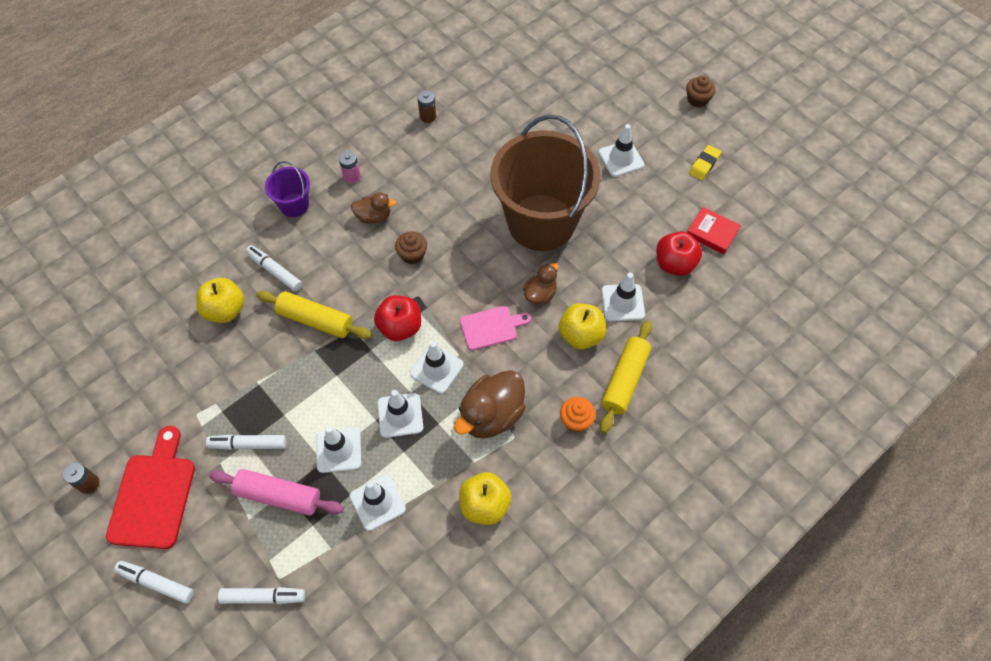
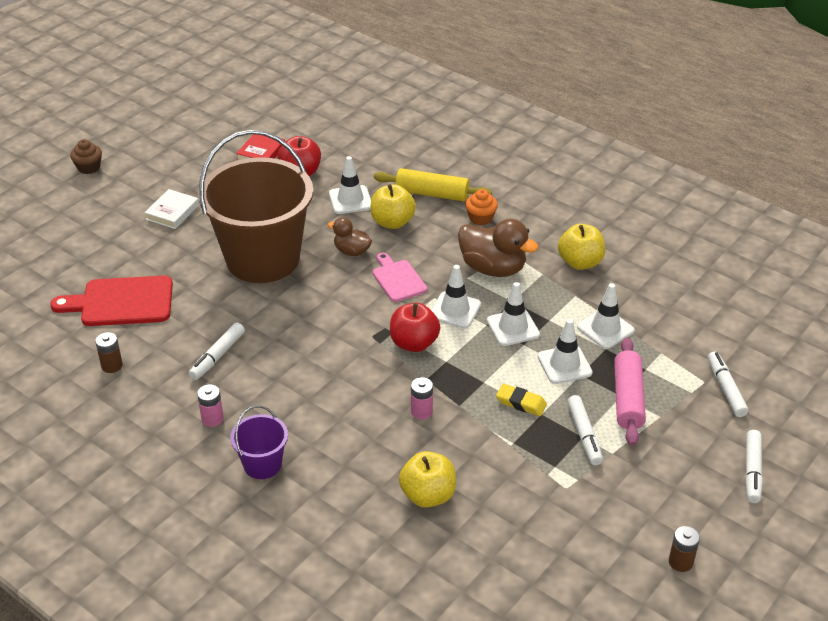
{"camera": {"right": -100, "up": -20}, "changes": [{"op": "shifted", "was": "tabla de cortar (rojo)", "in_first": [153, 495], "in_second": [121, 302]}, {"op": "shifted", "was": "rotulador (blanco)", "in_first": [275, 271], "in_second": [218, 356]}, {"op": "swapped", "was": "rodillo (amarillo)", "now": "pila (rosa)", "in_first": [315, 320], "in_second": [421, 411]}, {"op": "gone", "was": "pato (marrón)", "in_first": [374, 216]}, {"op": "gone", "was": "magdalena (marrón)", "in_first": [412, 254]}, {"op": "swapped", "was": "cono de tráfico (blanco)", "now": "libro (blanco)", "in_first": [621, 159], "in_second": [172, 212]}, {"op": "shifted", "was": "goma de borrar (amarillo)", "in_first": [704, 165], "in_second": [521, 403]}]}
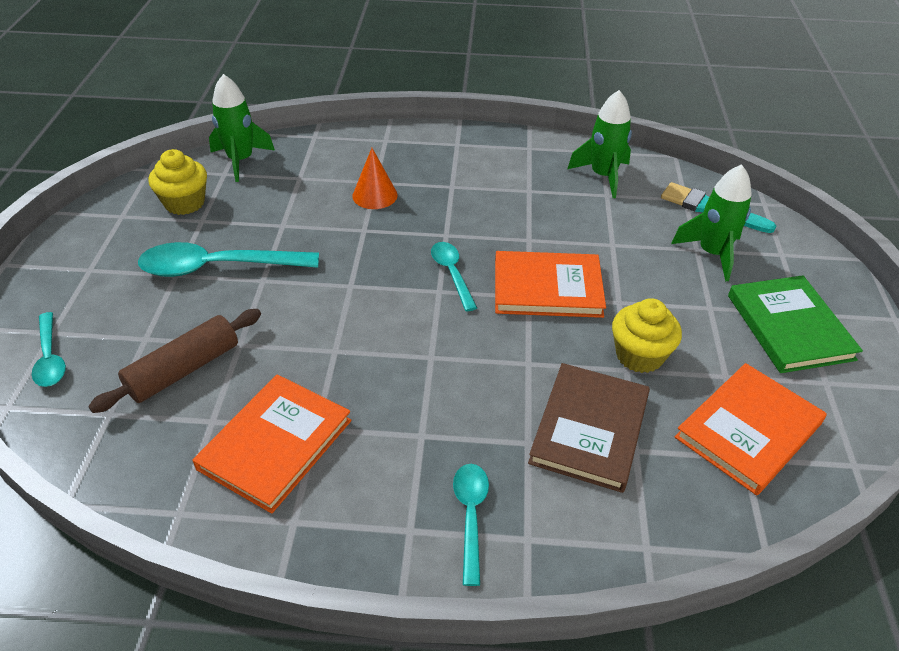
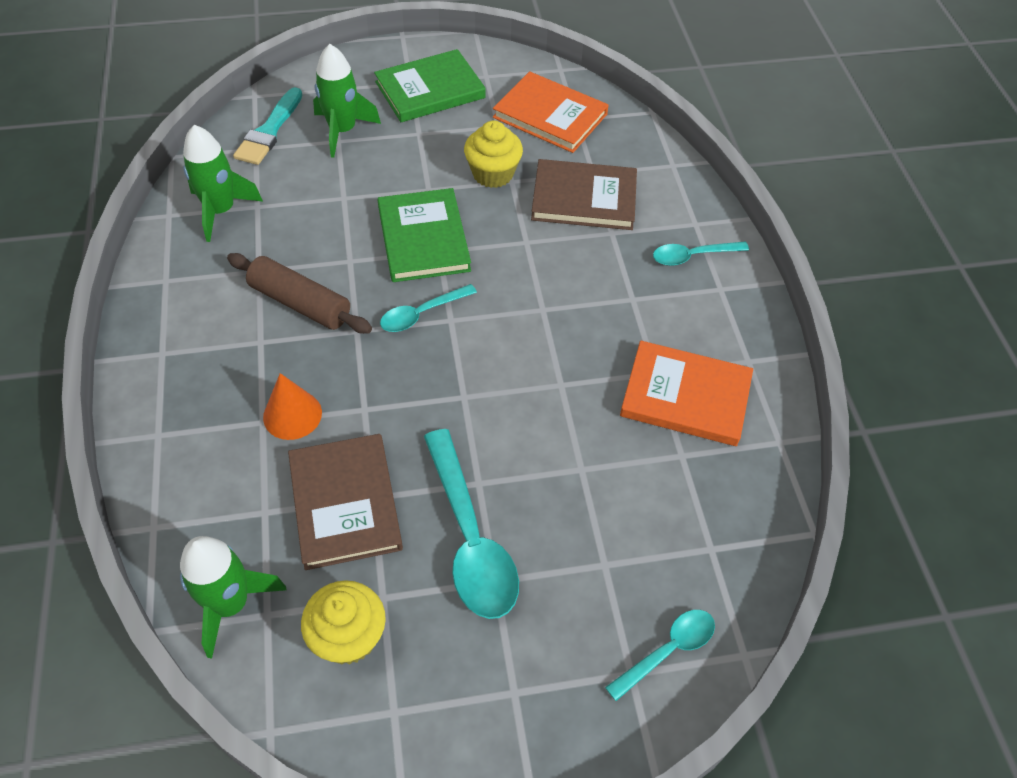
{"camera": {"right": -105, "up": 10}, "changes": [{"op": "shifted", "was": "rodillo (marrón)", "in_first": [184, 370], "in_second": [300, 303]}, {"op": "repainted", "was": "libro (naranja)", "now": "libro (verde)", "in_first": [547, 288], "in_second": [423, 238]}, {"op": "new", "now": "libro (marrón)", "in_second": [345, 503]}]}
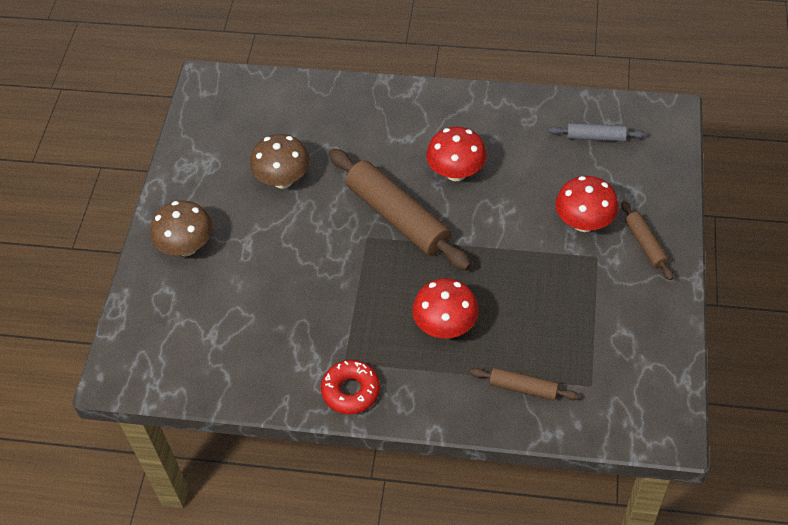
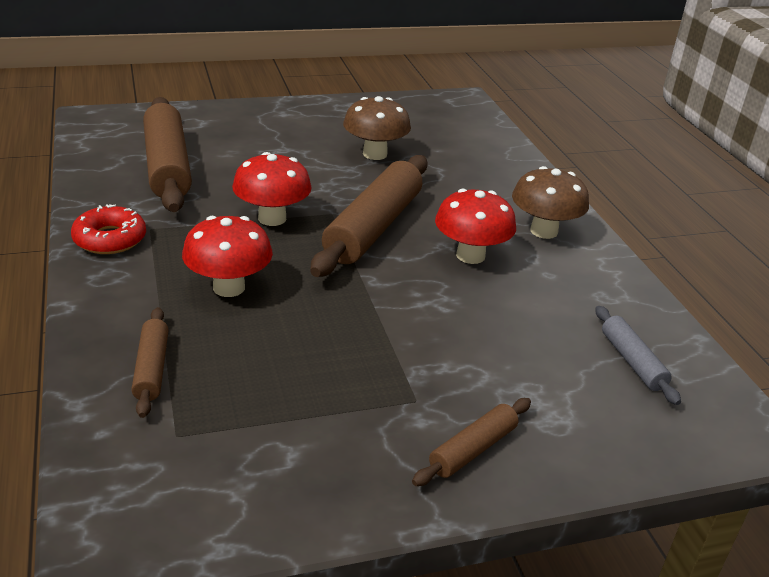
{"camera": {"right": 60, "up": -20}, "changes": [{"op": "shifted", "was": "seta (marrón)", "in_first": [186, 247], "in_second": [544, 231]}, {"op": "shifted", "was": "seta (rojo)", "in_first": [584, 222], "in_second": [272, 218]}, {"op": "new", "now": "rodillo (marrón)", "in_second": [167, 166]}]}
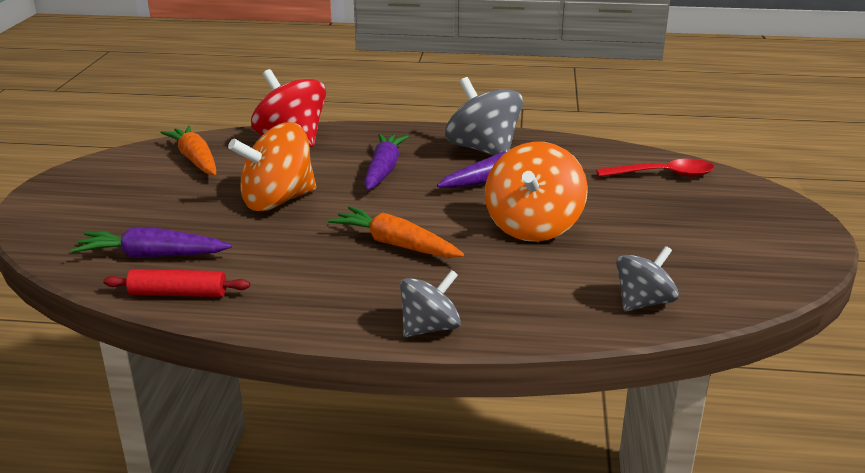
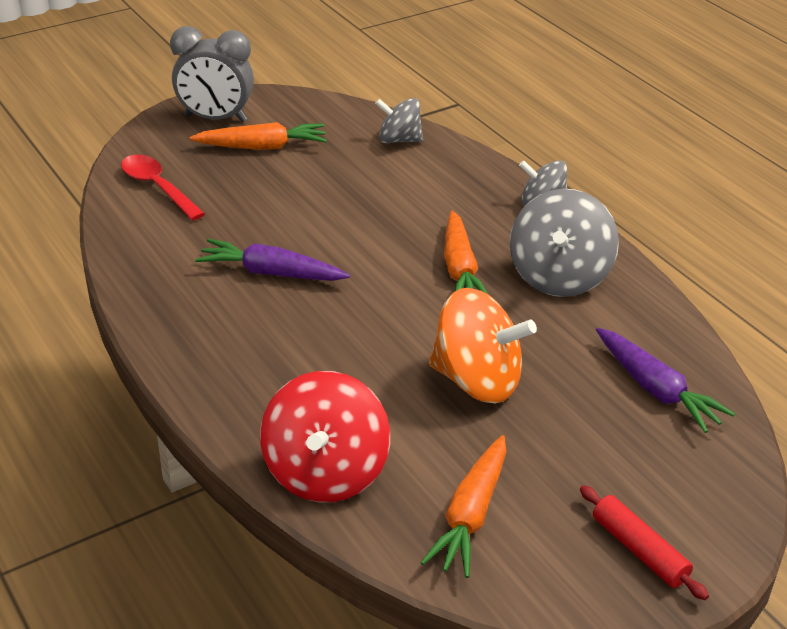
{"camera": {"right": -130, "up": 10}, "changes": [{"op": "shifted", "was": "rodillo (rojo)", "in_first": [178, 293], "in_second": [639, 550]}, {"op": "gone", "was": "zanahoria (morado)", "in_first": [383, 170]}, {"op": "shifted", "was": "peonza (gris)", "in_first": [483, 150], "in_second": [559, 276]}, {"op": "gone", "was": "peonza (naranja)", "in_first": [533, 227]}, {"op": "new", "now": "despertador (gris)", "in_second": [215, 119]}, {"op": "new", "now": "zanahoria (naranja)", "in_second": [262, 147]}]}
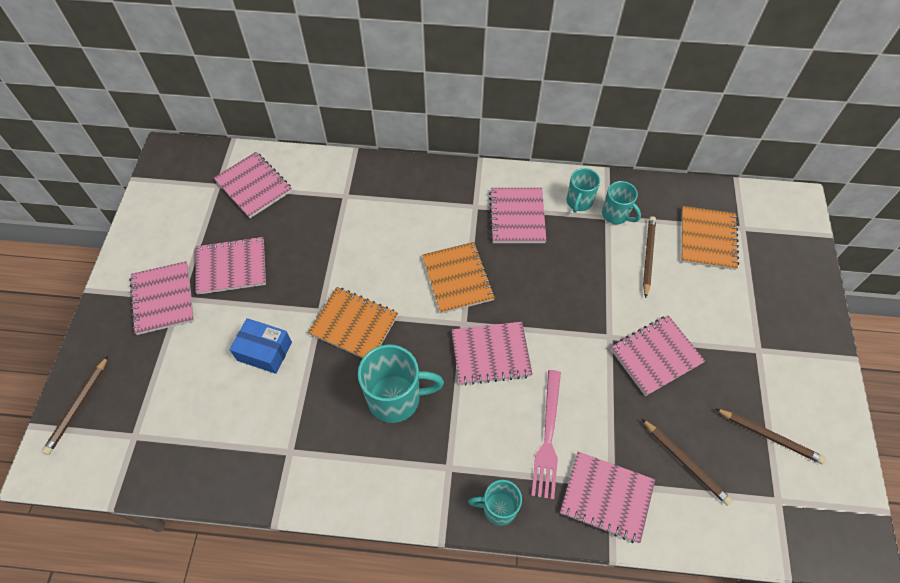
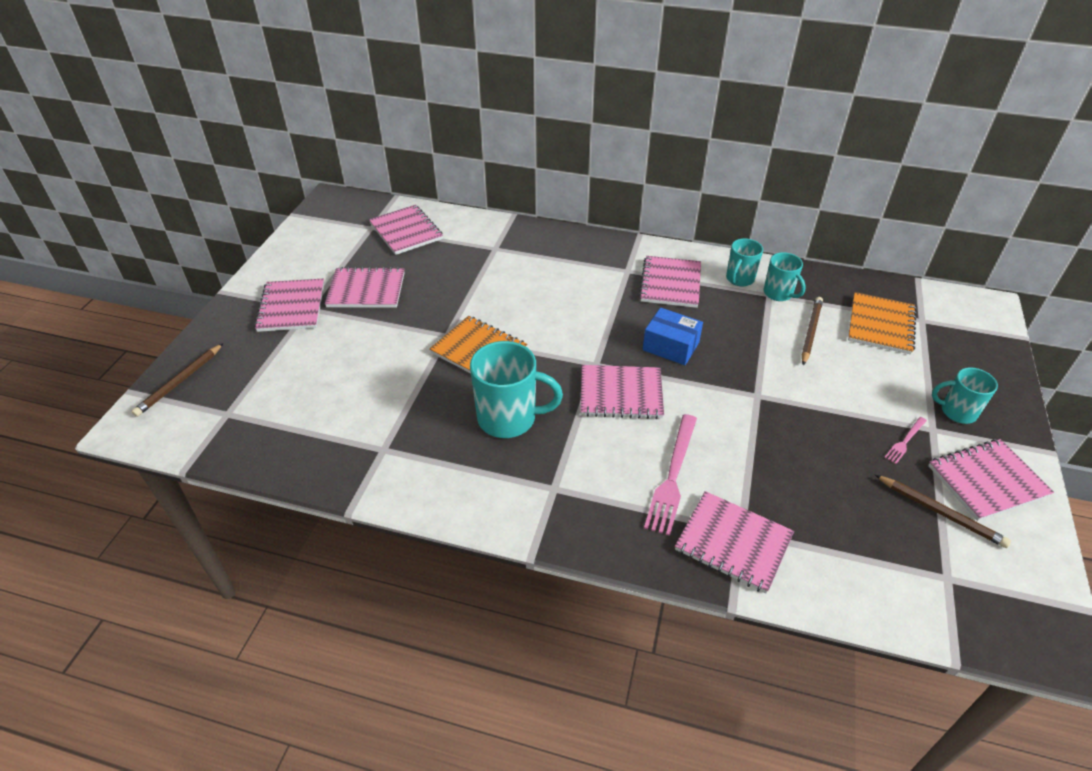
{"camera": {"right": 10, "up": -15}, "changes": [{"op": "shifted", "was": "caja (azul)", "in_first": [264, 351], "in_second": [670, 346]}, {"op": "gone", "was": "cuaderno (naranja)", "in_first": [458, 278]}, {"op": "shifted", "was": "taza (turquesa)", "in_first": [498, 508], "in_second": [957, 412]}, {"op": "shifted", "was": "cuaderno (rosa)", "in_first": [655, 356], "in_second": [987, 481]}, {"op": "gone", "was": "lápiz (marrón)", "in_first": [685, 463]}, {"op": "new", "now": "tenedor (rosa)", "in_second": [905, 441]}]}
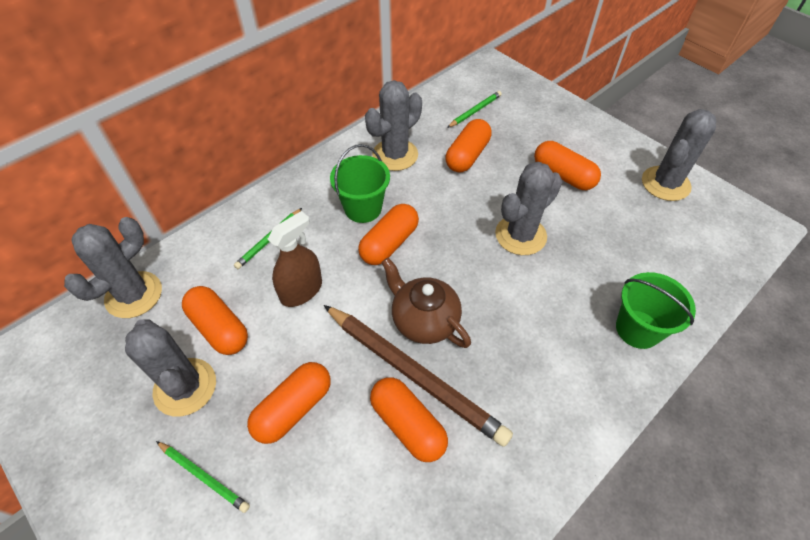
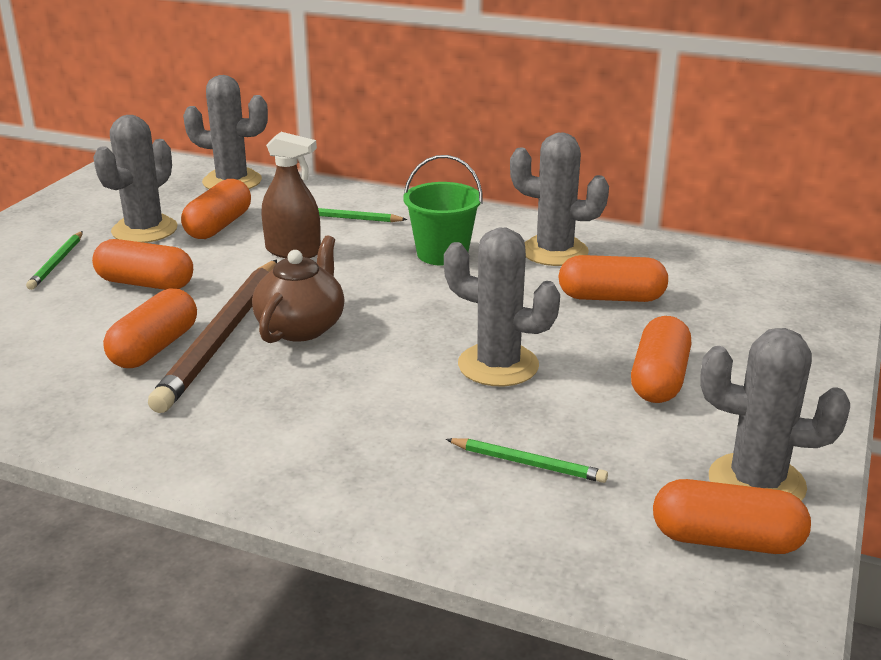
{"camera": {"right": 65, "up": -25}, "changes": [{"op": "shifted", "was": "cápsula (naranja)", "in_first": [389, 243], "in_second": [726, 540]}, {"op": "shifted", "was": "lápiz (verde)", "in_first": [475, 111], "in_second": [528, 463]}, {"op": "gone", "was": "balde (verde)", "in_first": [638, 329]}]}
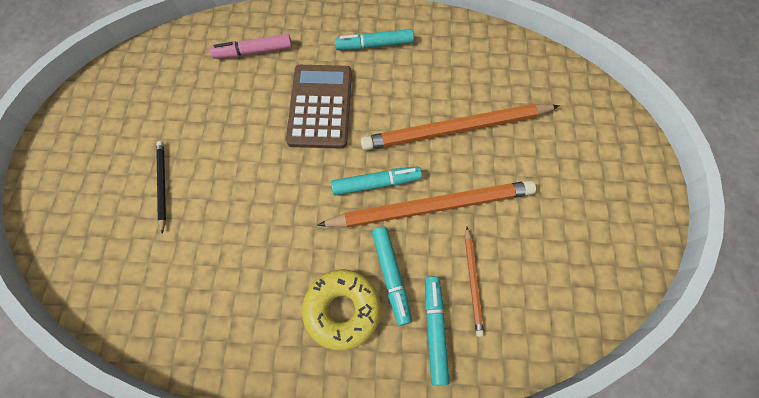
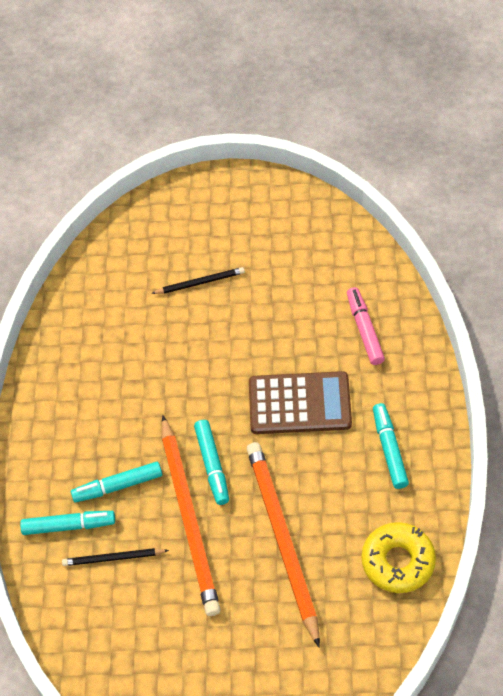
{"camera": {"right": 90, "up": -10}, "changes": [{"op": "shifted", "was": "rosquilla (amarillo)", "in_first": [342, 310], "in_second": [398, 561]}, {"op": "repainted", "was": "lápiz (naranja)", "now": "lápiz (negro)", "in_first": [473, 282], "in_second": [113, 558]}]}
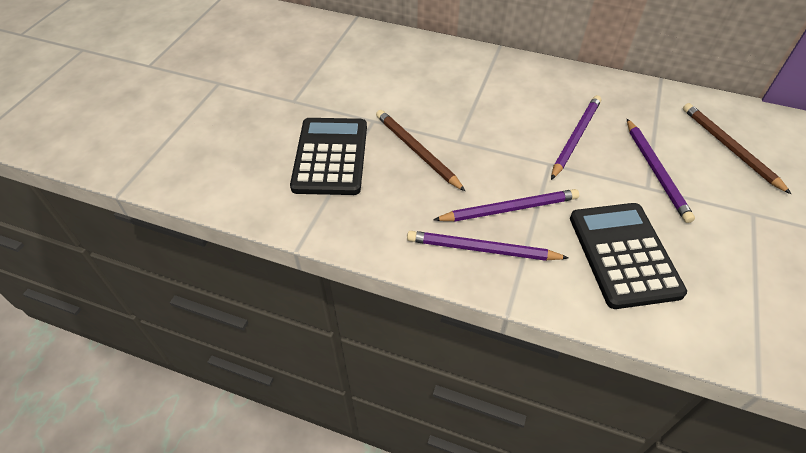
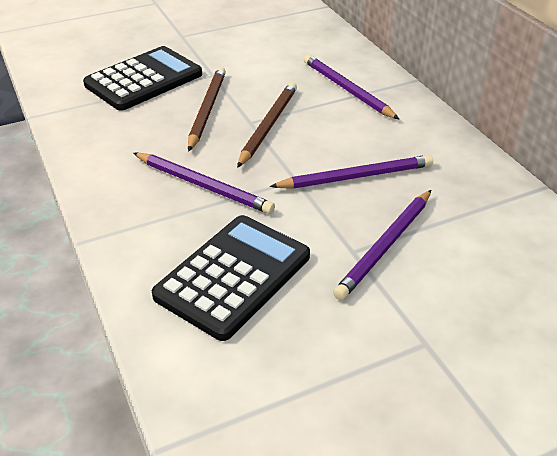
{"camera": {"right": 45, "up": -10}, "changes": [{"op": "shifted", "was": "lápiz (morado)", "in_first": [482, 249], "in_second": [347, 89]}, {"op": "shifted", "was": "lápiz (marrón)", "in_first": [729, 148], "in_second": [268, 126]}]}
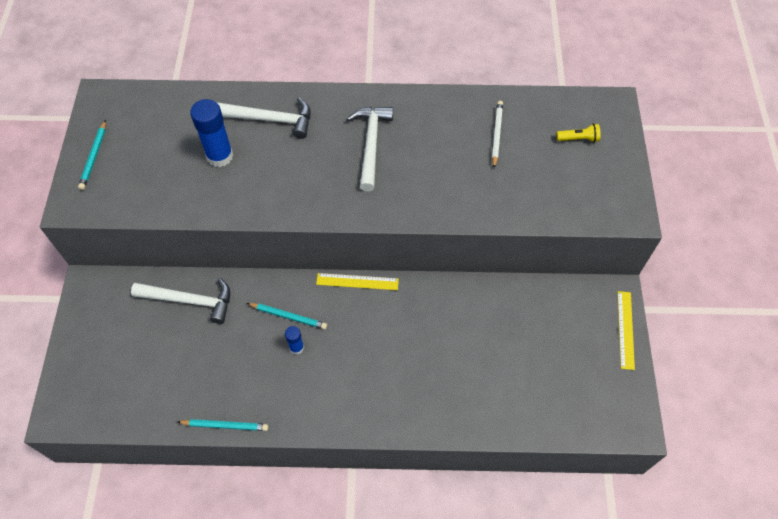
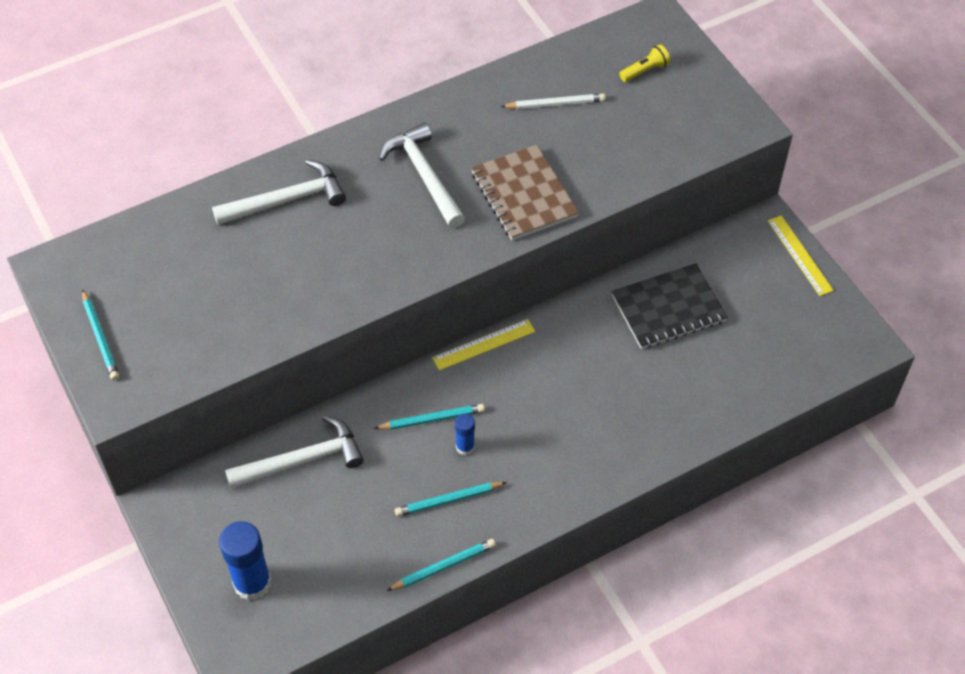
{"camera": {"right": -30, "up": -5}, "changes": [{"op": "shifted", "was": "barra de pegamento (azul)", "in_first": [220, 156], "in_second": [252, 583]}, {"op": "rotated", "was": "lápiz (blanco)", "in_first": [496, 134], "in_second": [555, 104], "clockwise": 105}, {"op": "new", "now": "lápiz (turquesa)", "in_second": [448, 500]}, {"op": "new", "now": "cuaderno (marrón)", "in_second": [523, 195]}, {"op": "new", "now": "cuaderno (negro)", "in_second": [668, 309]}]}
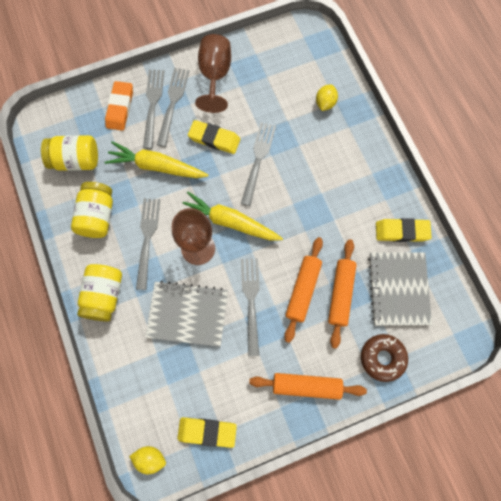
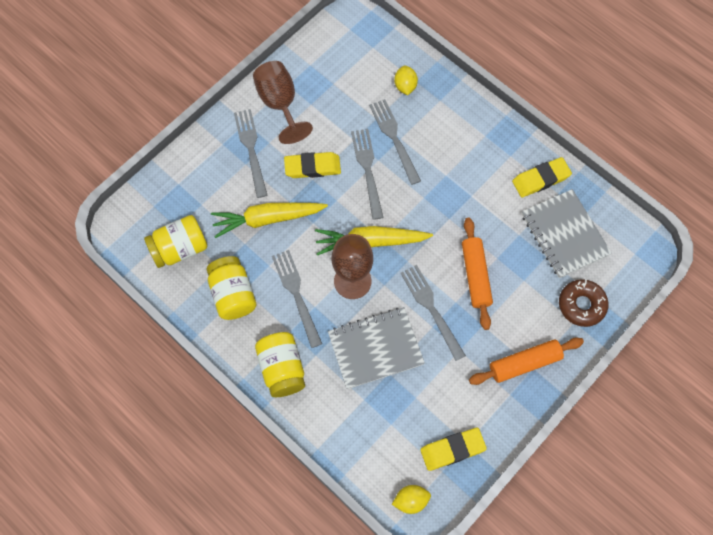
{"camera": {"right": -25, "up": -5}, "changes": [{"op": "gone", "was": "goma de borrar (naranja)", "in_first": [120, 108]}, {"op": "shifted", "was": "tenedor (gris)", "in_first": [153, 105], "in_second": [394, 138]}, {"op": "gone", "was": "rodillo (naranja)", "in_first": [340, 294]}]}
